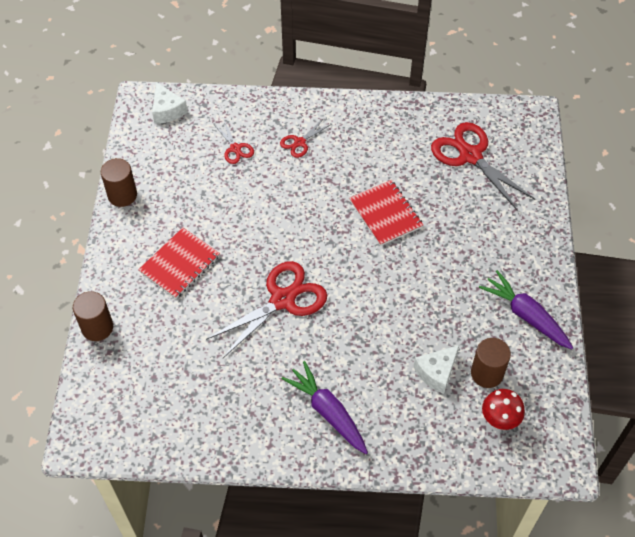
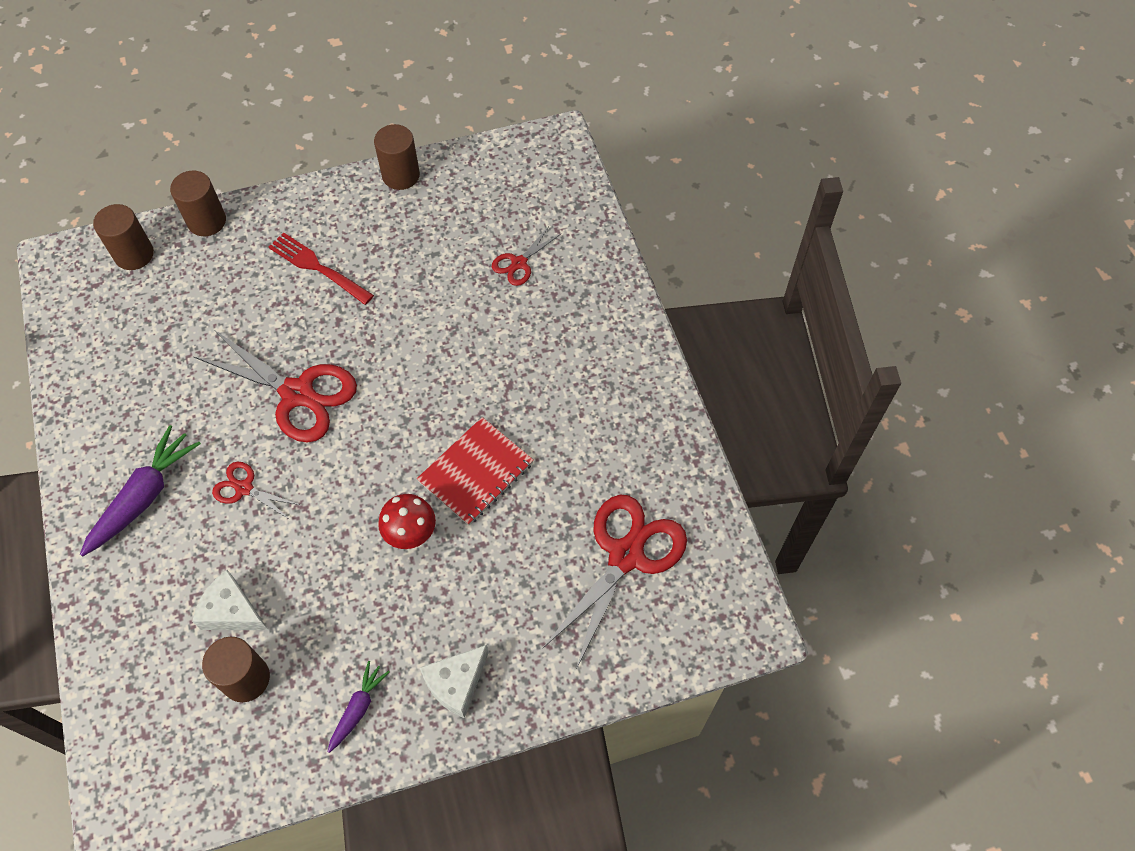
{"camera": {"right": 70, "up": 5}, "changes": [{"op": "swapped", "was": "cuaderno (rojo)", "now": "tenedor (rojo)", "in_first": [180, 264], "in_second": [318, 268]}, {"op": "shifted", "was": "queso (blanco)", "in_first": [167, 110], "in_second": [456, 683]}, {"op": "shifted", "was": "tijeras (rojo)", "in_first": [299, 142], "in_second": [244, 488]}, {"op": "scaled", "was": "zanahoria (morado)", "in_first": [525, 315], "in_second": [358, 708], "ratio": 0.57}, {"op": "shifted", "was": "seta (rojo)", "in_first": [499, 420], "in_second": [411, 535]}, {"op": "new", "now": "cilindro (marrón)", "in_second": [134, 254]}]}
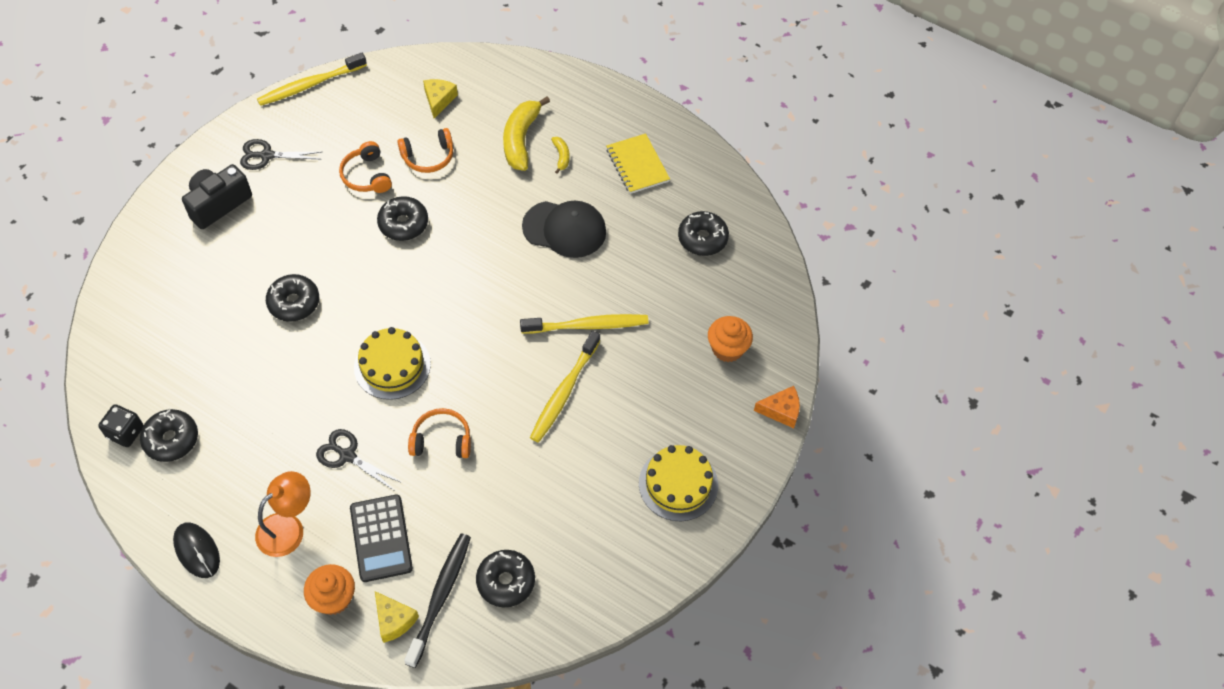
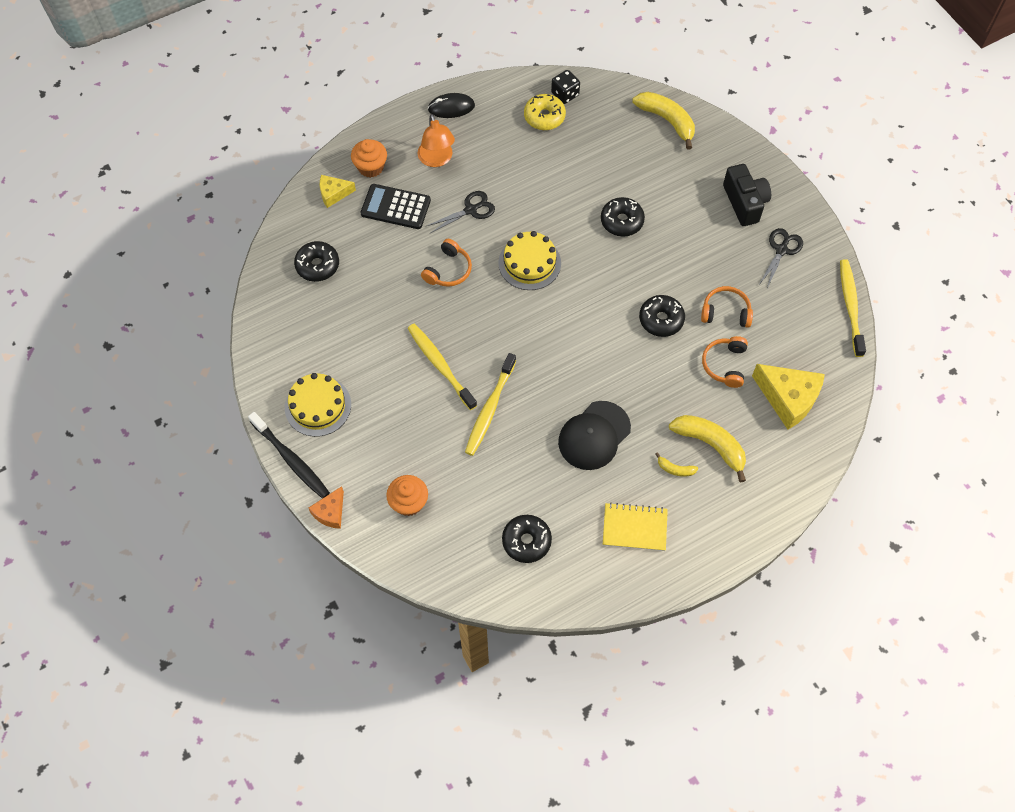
{"camera": {"right": 120, "up": 5}, "changes": [{"op": "repainted", "was": "rosquilla (negro)", "now": "rosquilla (amarillo)", "in_first": [171, 439], "in_second": [544, 117]}, {"op": "shifted", "was": "cepillo de dientes (negro)", "in_first": [440, 597], "in_second": [291, 459]}, {"op": "scaled", "was": "queso (amarillo)", "in_first": [439, 100], "in_second": [788, 398], "ratio": 1.78}, {"op": "new", "now": "plátano (amarillo)", "in_second": [667, 120]}]}
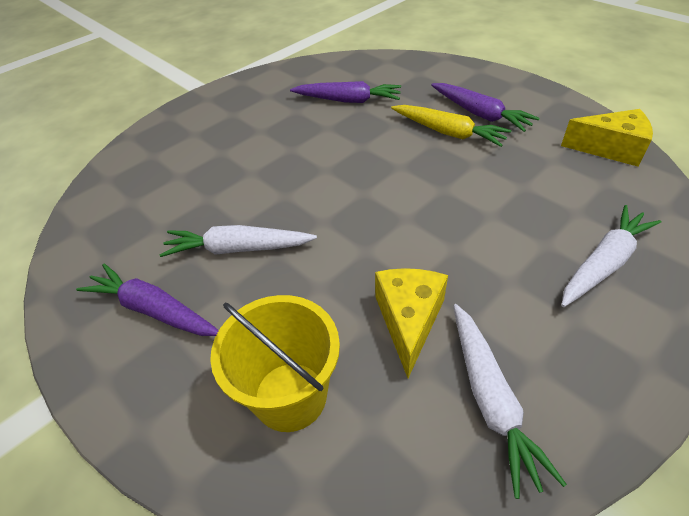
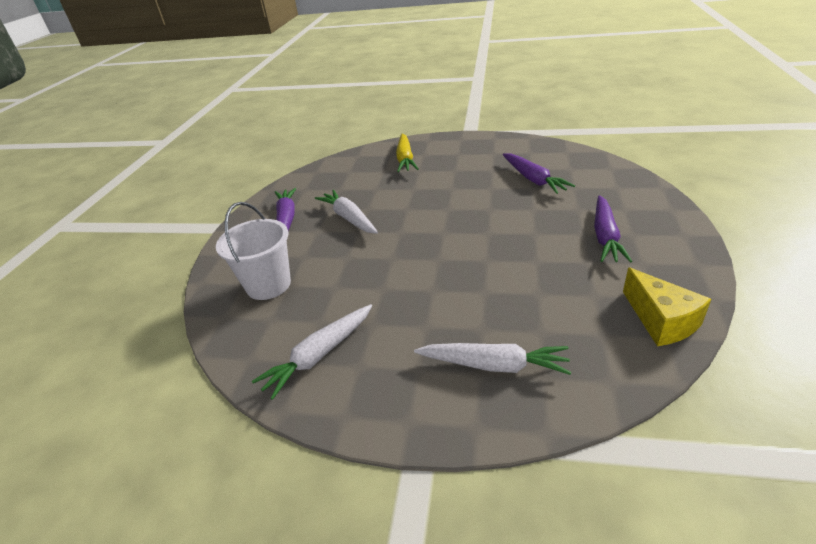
{"camera": {"right": 55, "up": -10}, "changes": [{"op": "repainted", "was": "balde (amarillo)", "now": "balde (blanco)", "in_first": [290, 396], "in_second": [268, 285]}, {"op": "gone", "was": "queso (amarillo)", "in_first": [409, 321]}, {"op": "shifted", "was": "zanahoria (amarillo)", "in_first": [448, 133], "in_second": [405, 159]}]}
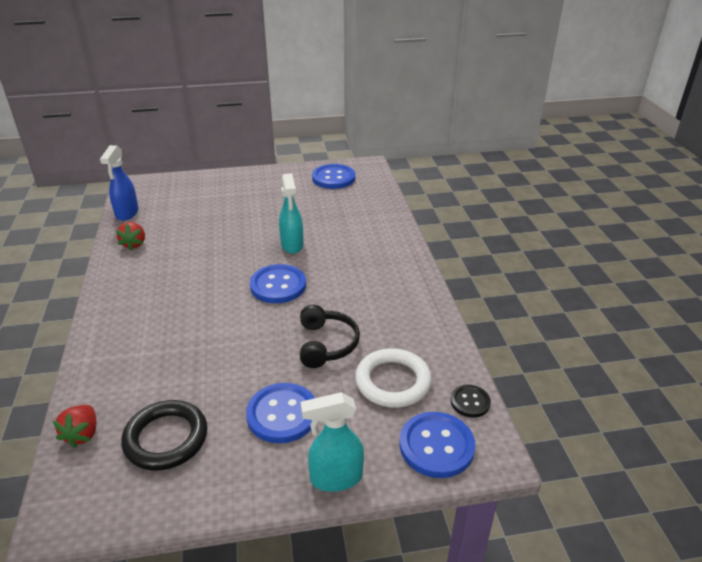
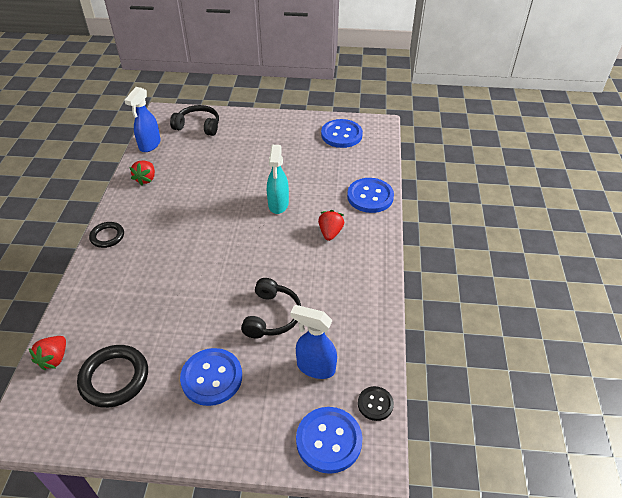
{"camera": {"right": 15, "up": 10}, "changes": [{"op": "shifted", "was": "botón (azul)", "in_first": [278, 285], "in_second": [370, 196]}, {"op": "gone", "was": "pulverizador (turquesa)", "in_first": [335, 478]}, {"op": "swapped", "was": "anillo (blanco)", "now": "pulverizador (azul)", "in_first": [393, 381], "in_second": [315, 367]}, {"op": "new", "now": "anillo (negro)", "in_second": [107, 236]}, {"op": "new", "now": "auriculares (negro)", "in_second": [198, 126]}, {"op": "new", "now": "fresa (rojo)", "in_second": [330, 233]}]}
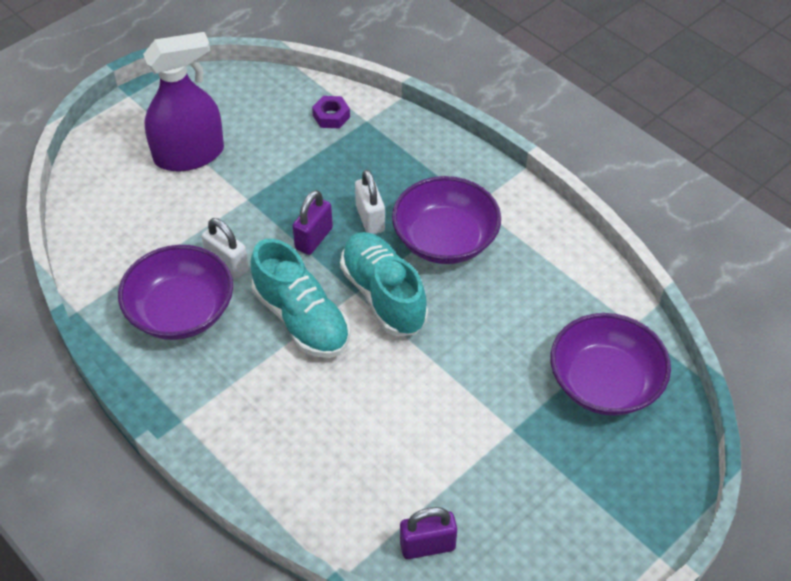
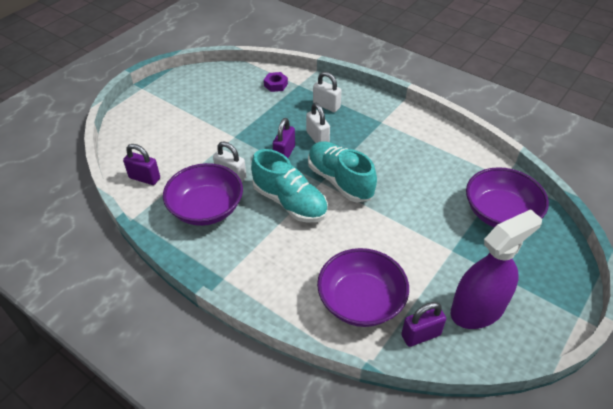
{"camera": {"right": -10, "up": -5}, "changes": [{"op": "shifted", "was": "pulverizador (morado)", "in_first": [189, 155], "in_second": [477, 309]}, {"op": "shifted", "was": "cuenco (morado)", "in_first": [445, 239], "in_second": [361, 301]}, {"op": "new", "now": "candado (morado)", "in_second": [144, 178]}, {"op": "new", "now": "candado (blanco)", "in_second": [326, 105]}]}
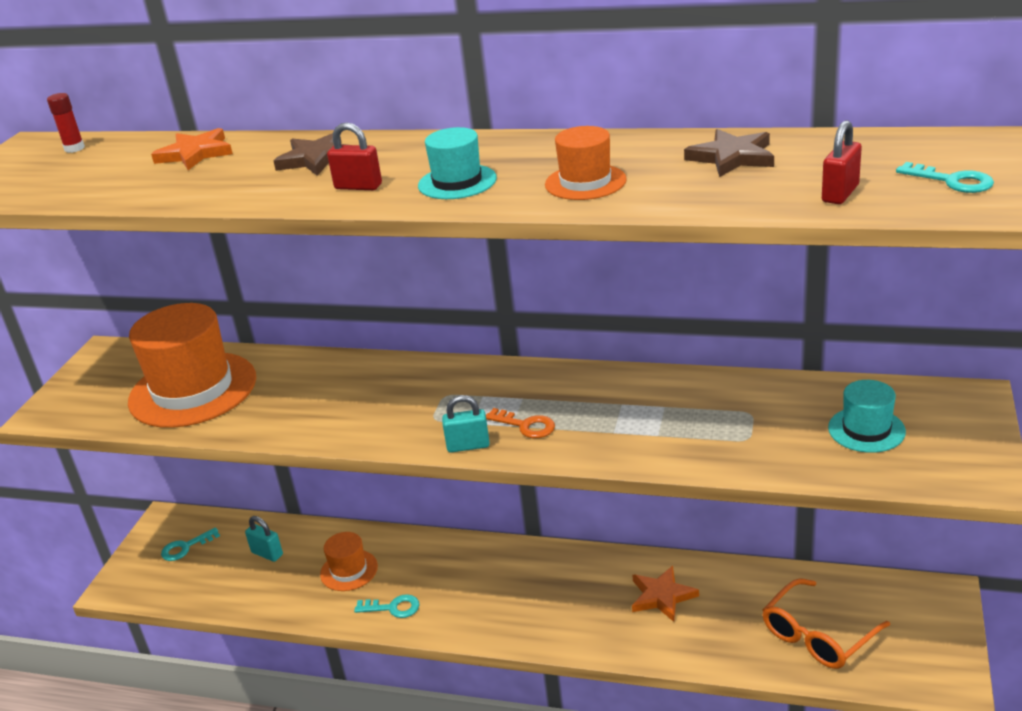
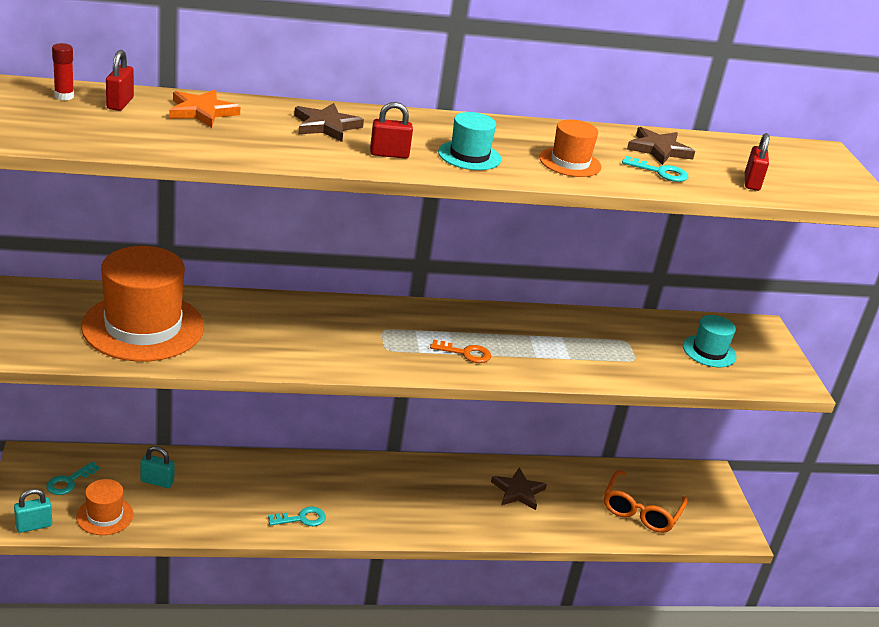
{"camera": {"right": -30, "up": 0}, "changes": [{"op": "shifted", "was": "sombrero (naranja)", "in_first": [349, 570], "in_second": [105, 516]}, {"op": "shifted", "was": "candado (turquesa)", "in_first": [468, 446], "in_second": [34, 526]}, {"op": "repainted", "was": "estrella (naranja)", "now": "estrella (marrón)", "in_first": [662, 596], "in_second": [518, 491]}, {"op": "shifted", "was": "llave (turquesa)", "in_first": [952, 181], "in_second": [660, 172]}, {"op": "new", "now": "candado (rojo)", "in_second": [120, 103]}]}
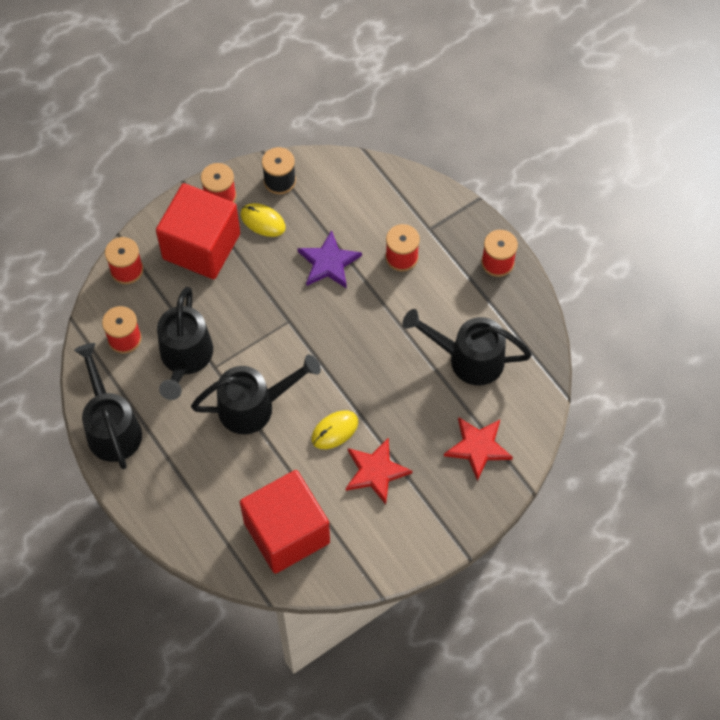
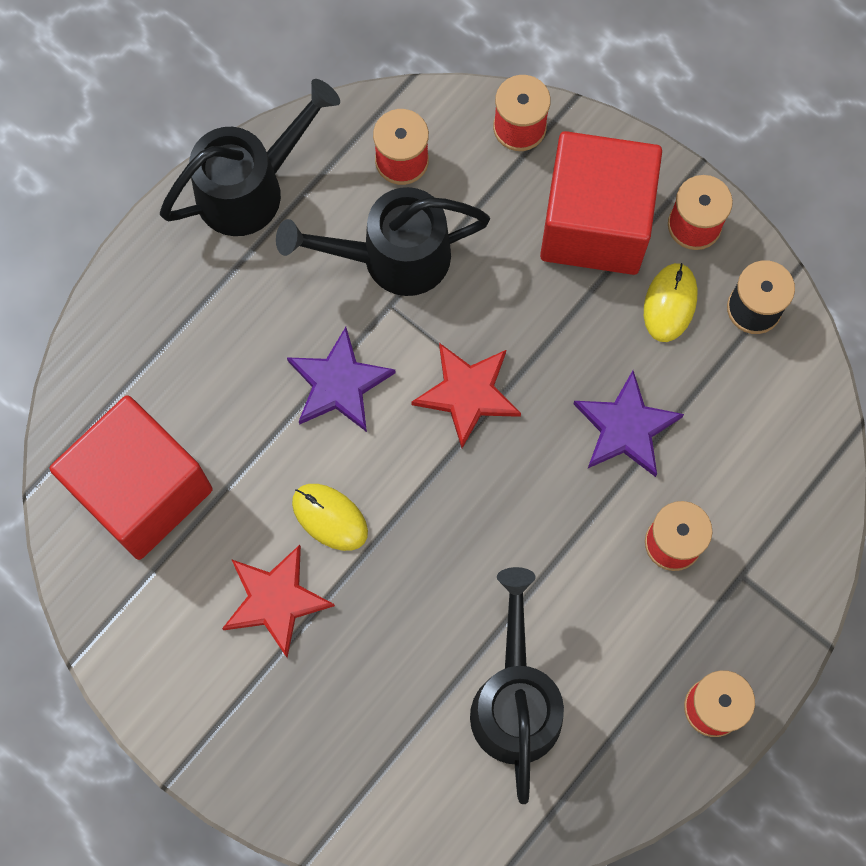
{"camera": {"right": 75, "up": 10}, "changes": [{"op": "swapped", "was": "regadera (negro)", "now": "estrella (morado)", "in_first": [254, 406], "in_second": [339, 384]}, {"op": "shifted", "was": "estrella (rojo)", "in_first": [478, 447], "in_second": [467, 394]}]}
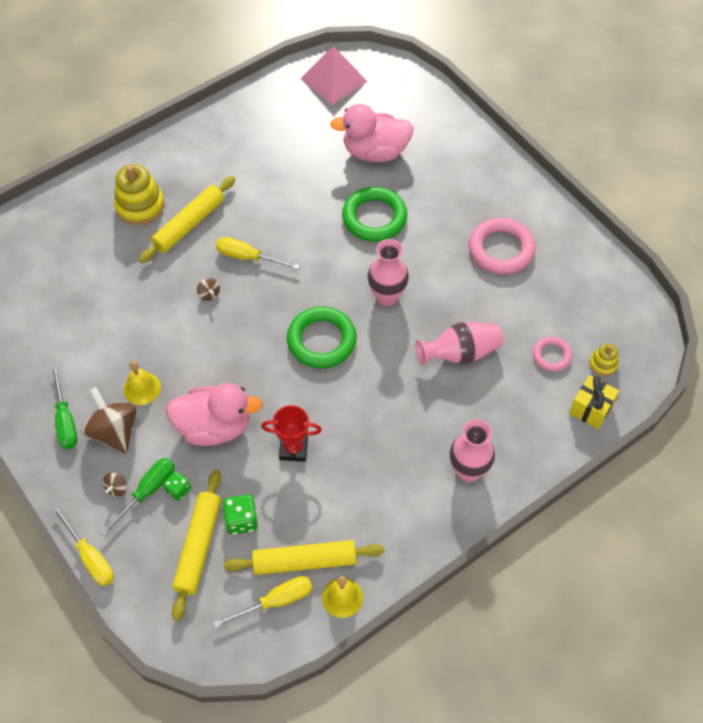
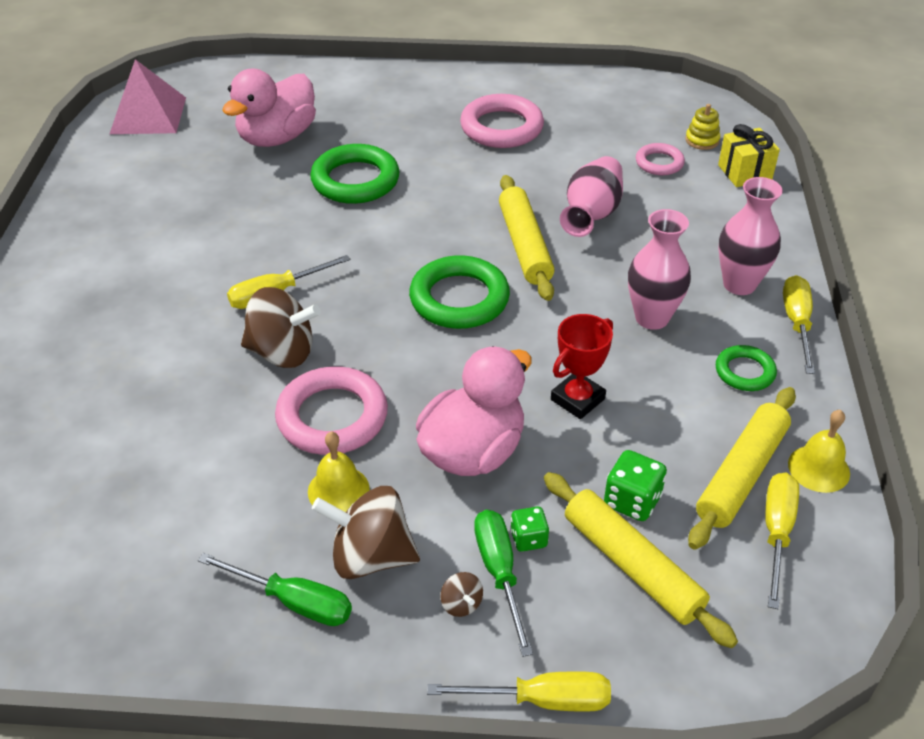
{"camera": {"right": -50, "up": -15}, "changes": [{"op": "gone", "was": "juguete apilable (amarillo)", "in_first": [140, 206]}, {"op": "shifted", "was": "rodillo (amarillo)", "in_first": [189, 224], "in_second": [524, 245]}, {"op": "scaled", "was": "peonza (marrón)", "in_first": [209, 294], "in_second": [282, 352], "ratio": 2.29}, {"op": "shifted", "was": "florero (rosa)", "in_first": [387, 296], "in_second": [652, 318]}, {"op": "new", "now": "anillo (rosa)", "in_second": [332, 417]}, {"op": "new", "now": "anillo (verde)", "in_second": [744, 372]}, {"op": "new", "now": "destornillador (amarillo)", "in_second": [797, 323]}]}
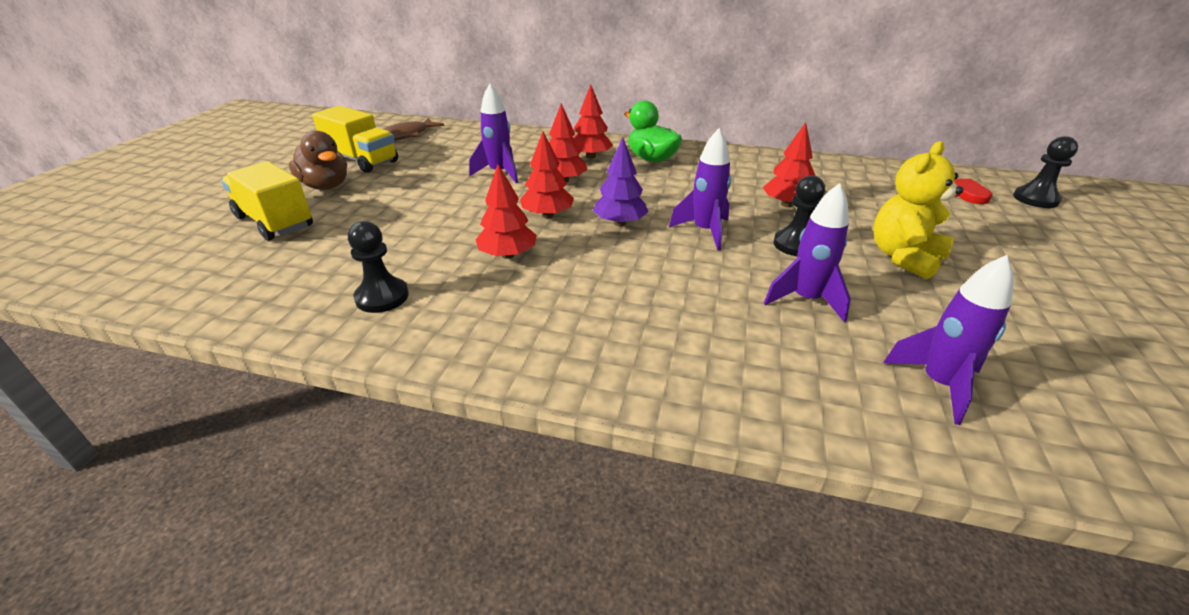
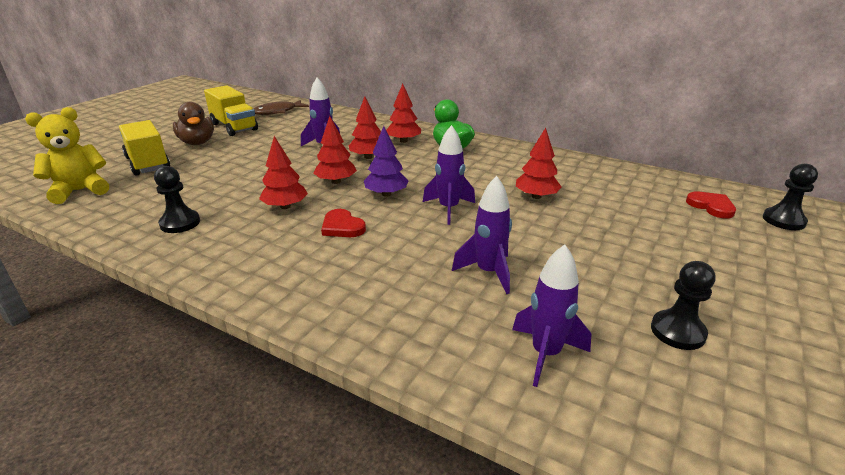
{"camera": {"right": 15, "up": -5}, "changes": [{"op": "shifted", "was": "peón (negro)", "in_first": [796, 245], "in_second": [677, 331]}, {"op": "shifted", "was": "osito (amarillo)", "in_first": [904, 257], "in_second": [80, 191]}, {"op": "new", "now": "corazón (rojo)", "in_second": [342, 227]}]}
